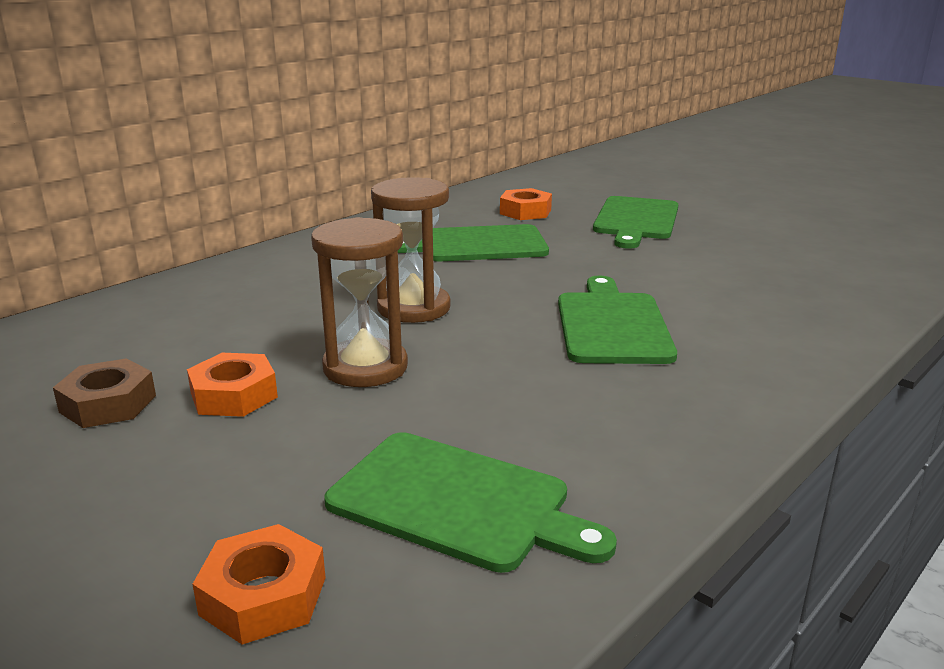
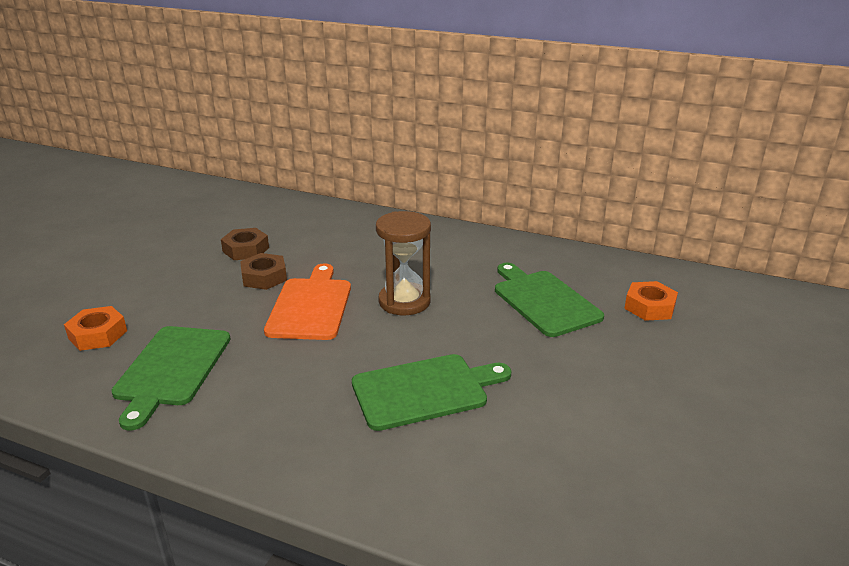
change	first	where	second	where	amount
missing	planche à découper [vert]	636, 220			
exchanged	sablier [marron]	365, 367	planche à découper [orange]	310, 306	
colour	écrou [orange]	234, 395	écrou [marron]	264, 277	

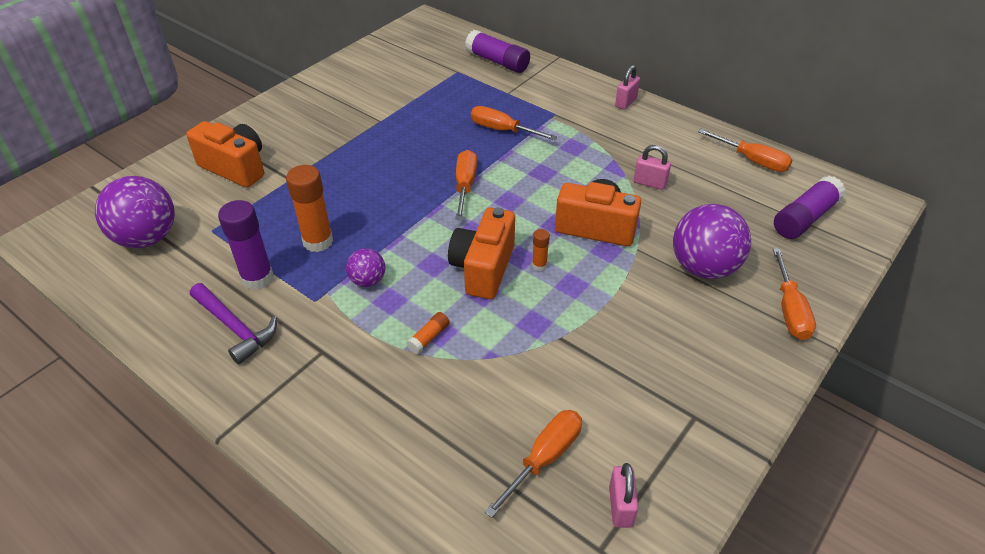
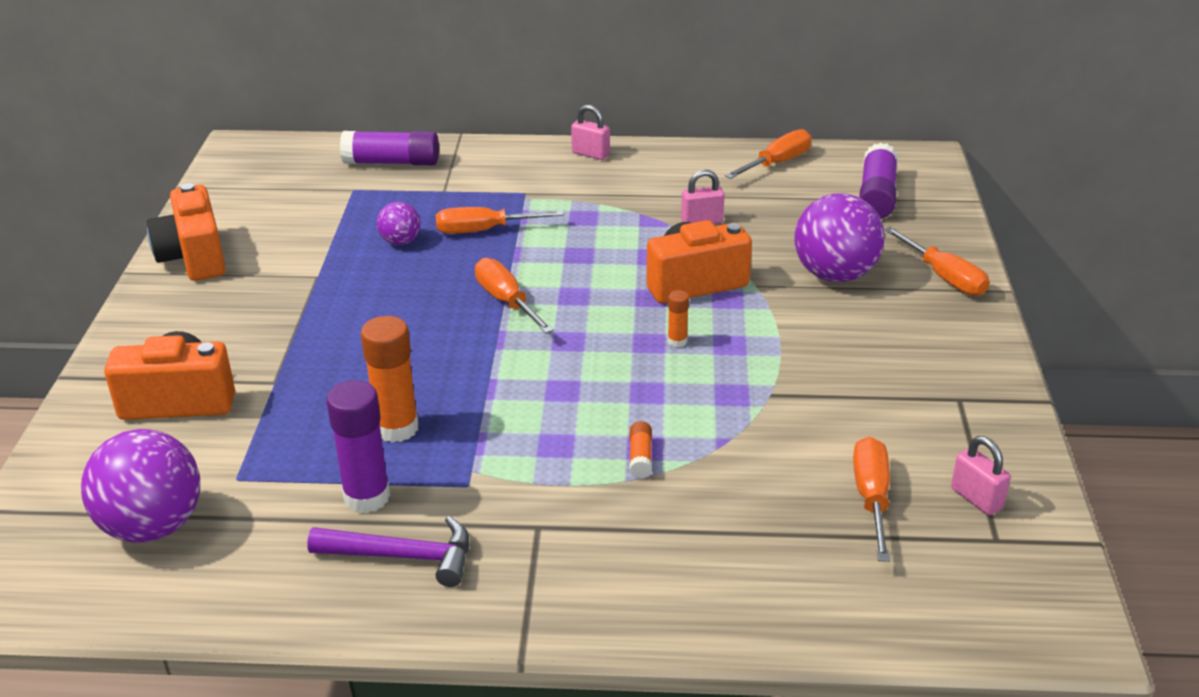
change	first	where	second	where	amount
relocated	balle [violet]	368, 281		400, 241	
relocated	appareil photo [orange]	483, 268		194, 257	
spun	cadenas [rose]	626, 102		590, 154	60 degrees counterclockwise
spun	tournevis [orange]	752, 160		777, 163	45 degrees counterclockwise

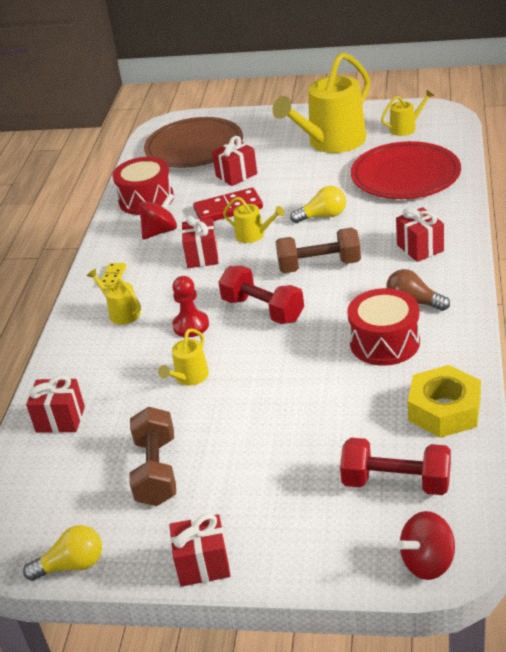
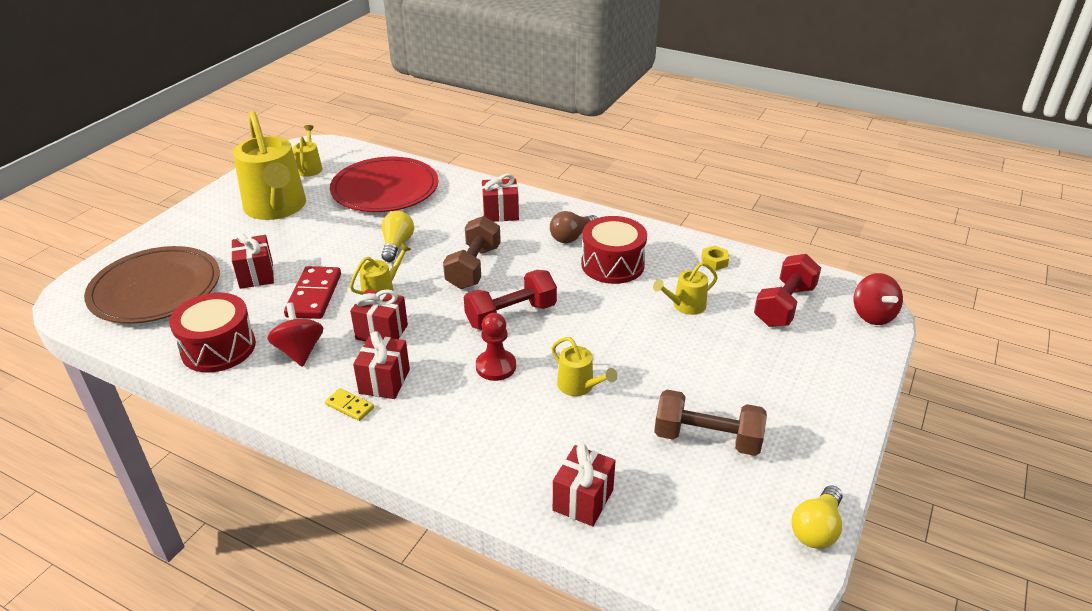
change	first	where	second	where	amount
relocated	arrosoir [jaune]	121, 313		685, 305	
relocated	cadeau [rouge]	203, 564		384, 381	
spun	ampoule [jaune]	72, 565		816, 529	150 degrees counterclockwise
size	écrou [jaune]	444, 410		714, 261	x0.45

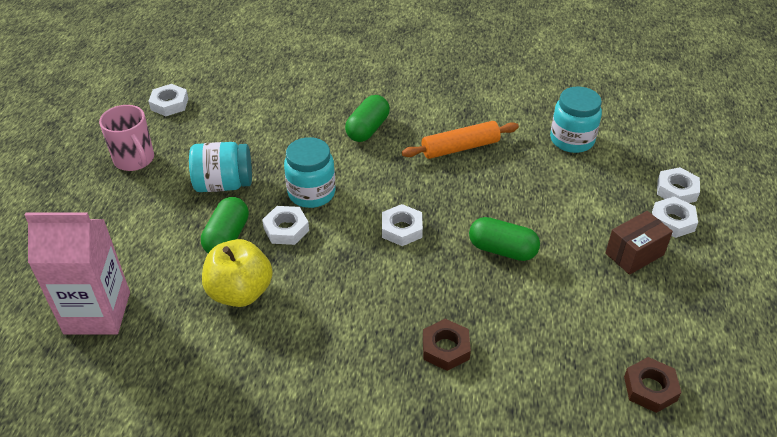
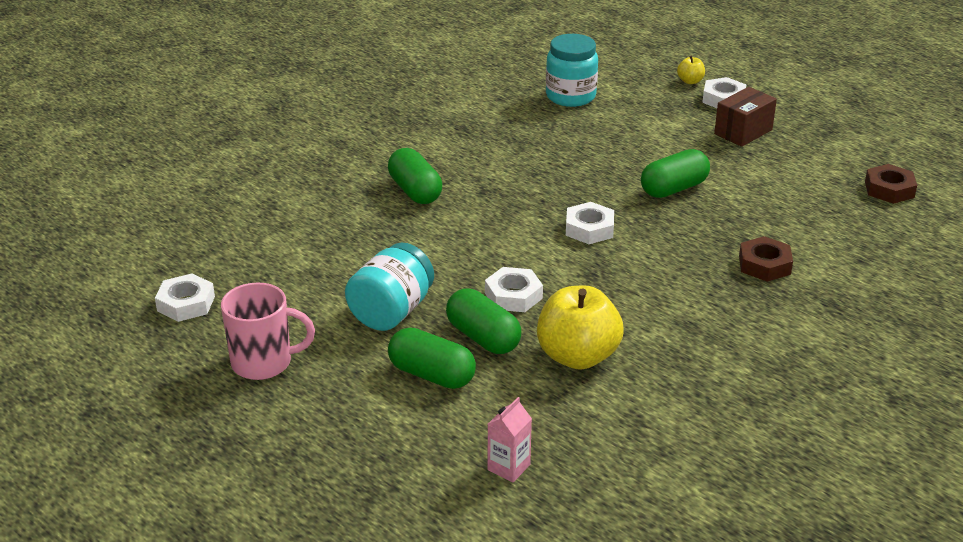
change	first	where	second	where	amount
missing	bocal [turquoise]	311, 193			
missing	rouleau à pâtisserie [orange]	460, 148			
appeared			gélule [vert]	431, 375	
exchanged	écrou [blanc]	676, 190	pomme [jaune]	690, 81	
spun	boîte [marron]	634, 254		743, 132	45 degrees clockwise
size	brique de lait [rose]	97, 313		508, 467	x0.43

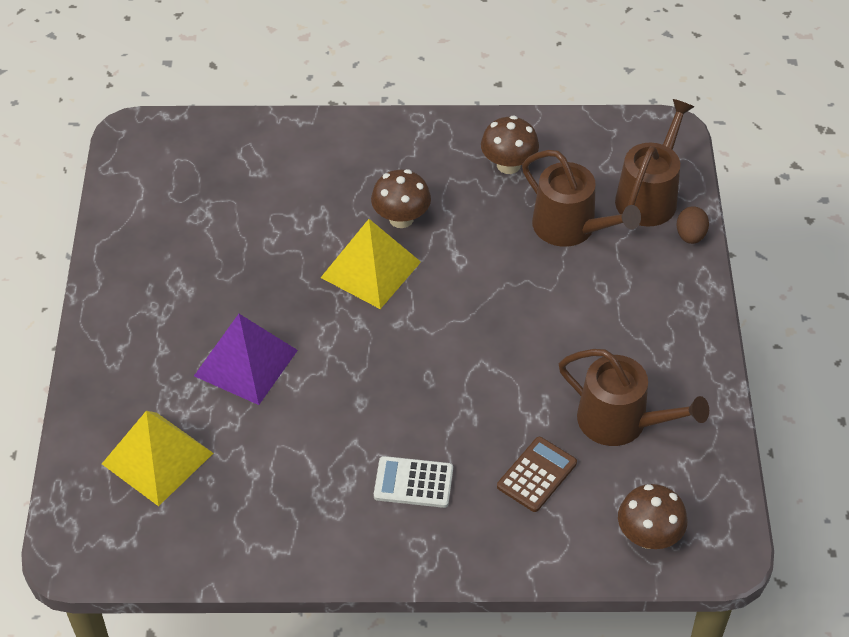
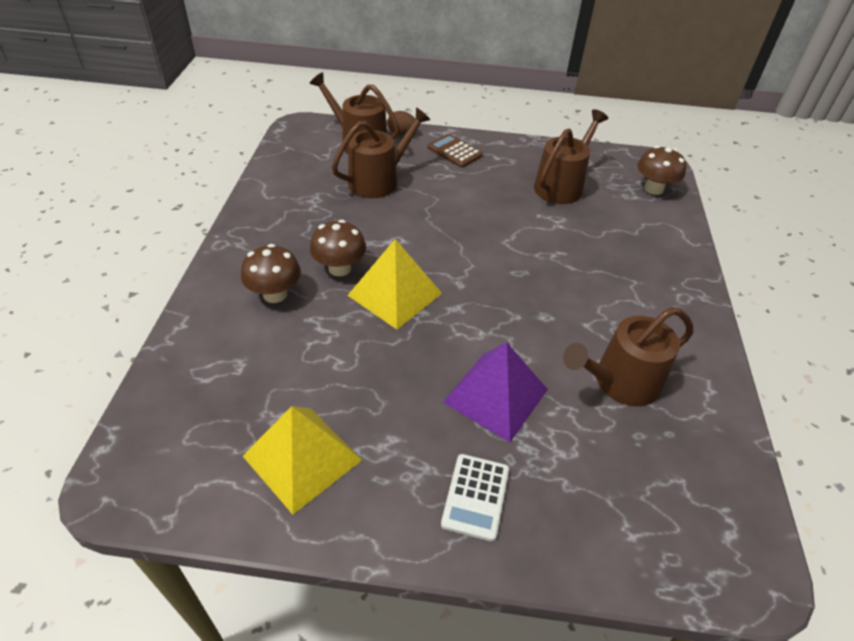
change	first	where	second	where	amount
appeared			arrosoir [marron]	620, 382	
relocated	pyramide [jaune]	157, 458		302, 458	
relocated	calculatrice [blanc]	413, 482		475, 497	
relocated	champignon [marron]	508, 165		275, 294	
relocated	calculatrice [marron]	537, 475		454, 151	

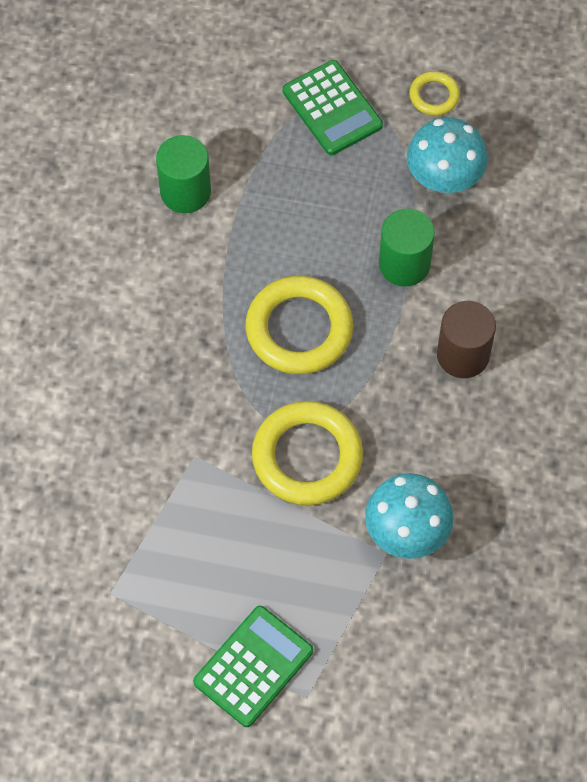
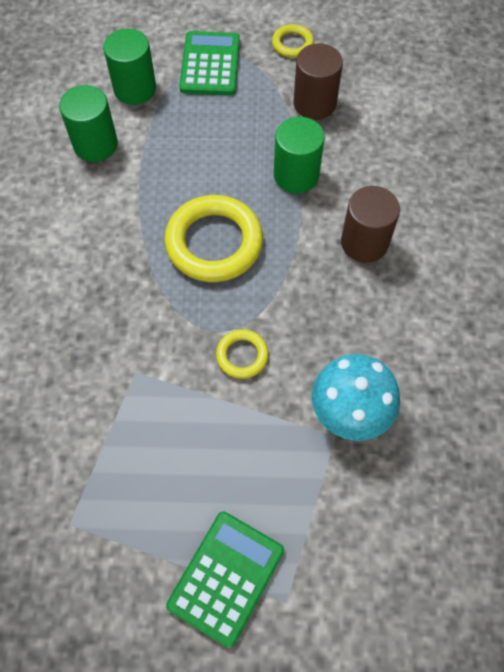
change	first	where	second	where	amount
appeared			cylindre [vert]	135, 89	
exchanged	champignon [turquoise]	444, 178	cylindre [marron]	314, 103	
spun	calculatrice [vert]	332, 108		210, 64	135 degrees counterclockwise
size	anneau [jaune]	307, 457		242, 355	x0.50

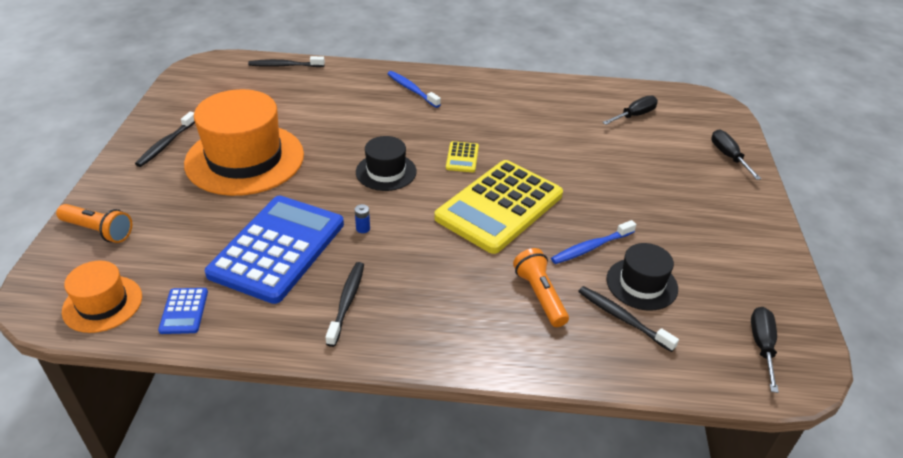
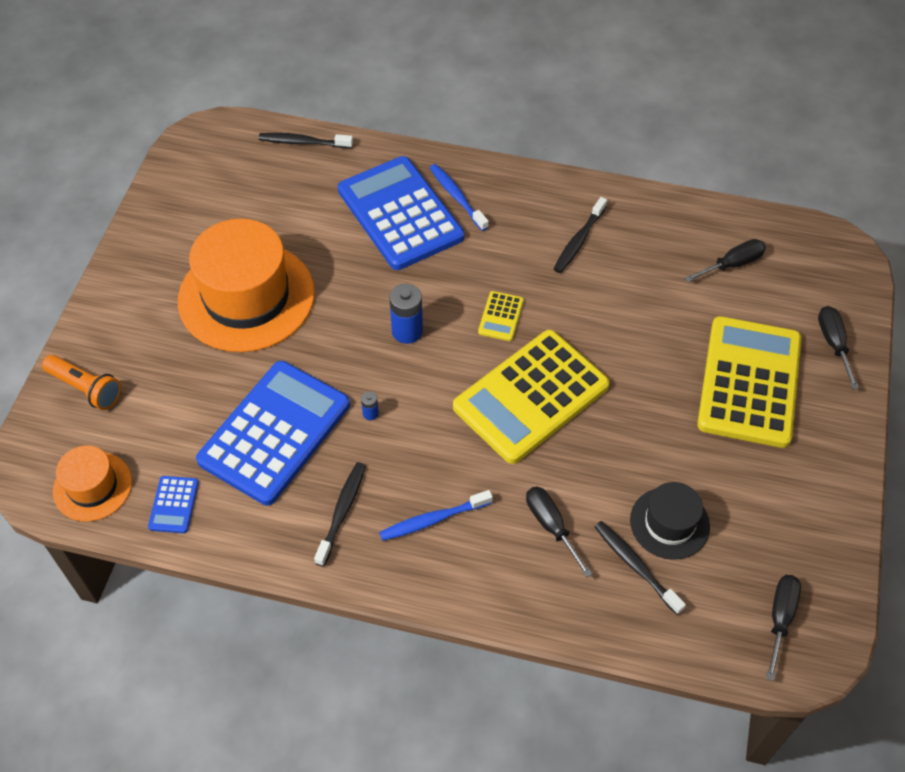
change	first	where	second	where	amount
appeared			calculatrice [bleu]	400, 214	
appeared			calculatrice [jaune]	749, 382	
relocated	brosse à dents [noir]	166, 144		579, 240	
relocated	brosse à dents [bleu]	591, 247		433, 520	
exchanged	chapeau [noir]	386, 172	pile [bleu]	407, 331	
exchanged	lampe de poche [orange]	539, 295	tournevis [noir]	551, 526	

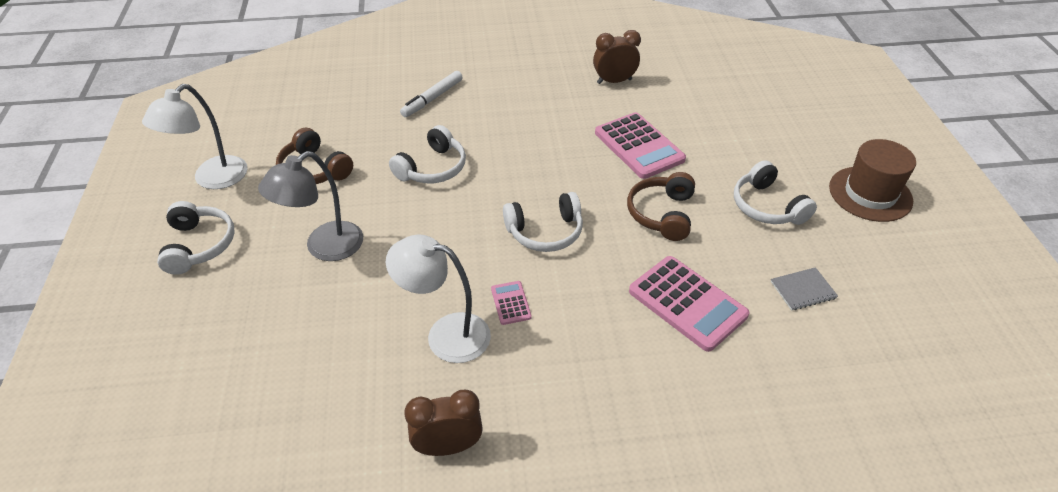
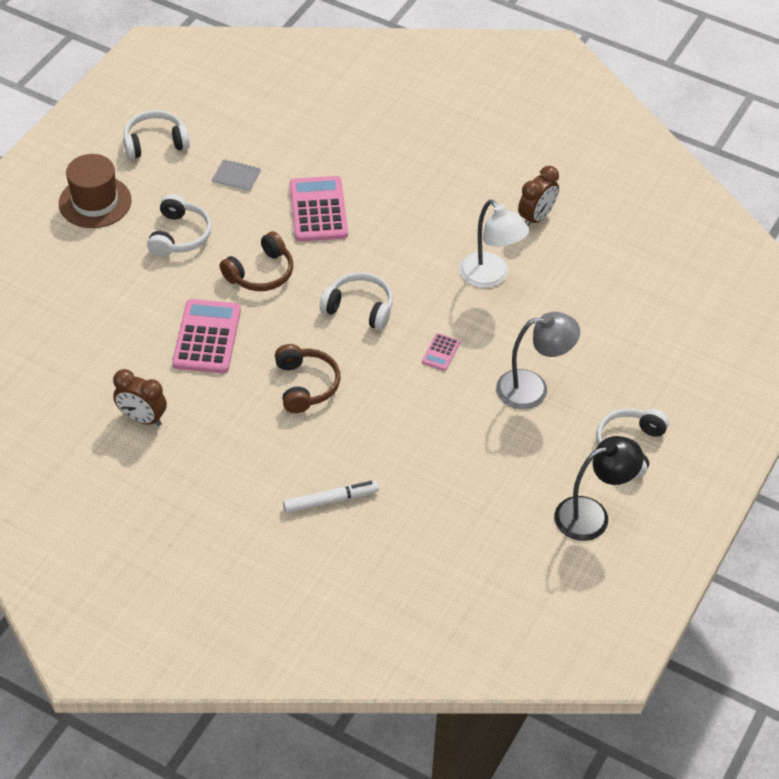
change	first	where	second	where	amount
relocated	casque audio [marron]	314, 170		306, 385	
relocated	casque audio [blanc]	432, 168		155, 143	
relocated	calculatrice [rose]	511, 303		440, 352	
colour	lampe [blanc]	212, 179	lampe [noir]	592, 515	
spun	réveil [marron]	448, 446		536, 217	75 degrees counterclockwise

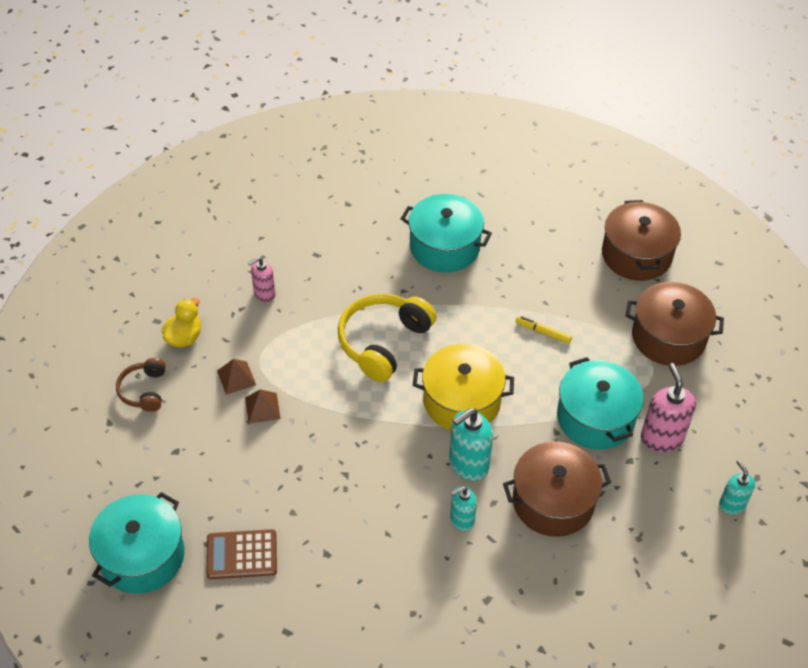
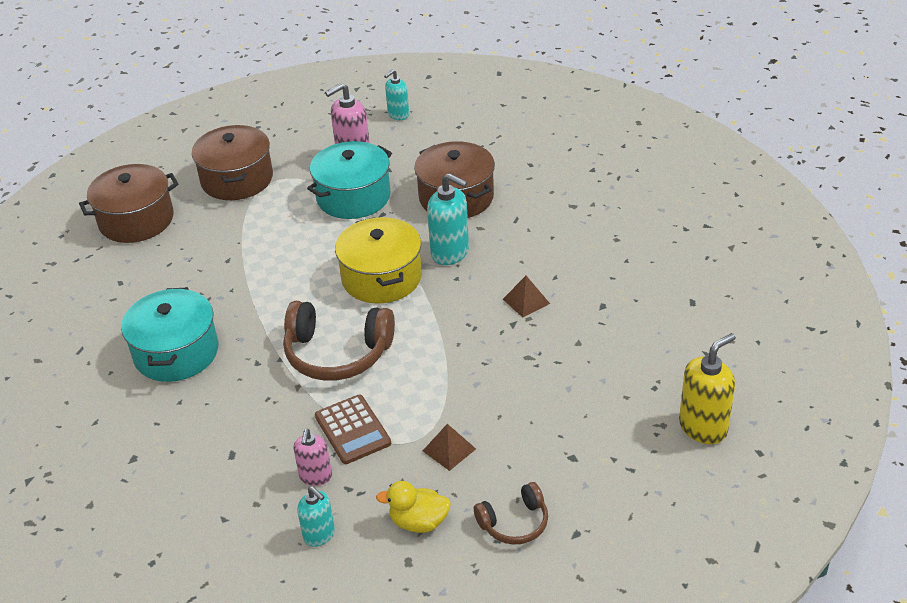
change	first	where	second	where	amount
missing	feutre [jaune]	543, 332			
relocated	calculatrice [marron]	242, 555		352, 430	
relocated	pyramide [marron]	262, 408		526, 301	
relocated	distributeur de savon [turquoise]	461, 519		319, 535	
exchanged	marmite [turquoise]	142, 556	distributeur de savon [jaune]	703, 427	
colour	casque audio [jaune]	383, 342	casque audio [marron]	337, 353	
spun	distributeur de savon [rose]	264, 294		315, 476	60 degrees clockwise

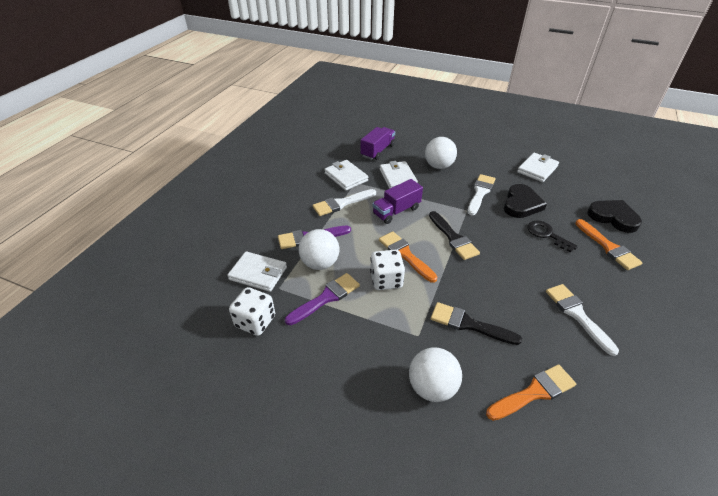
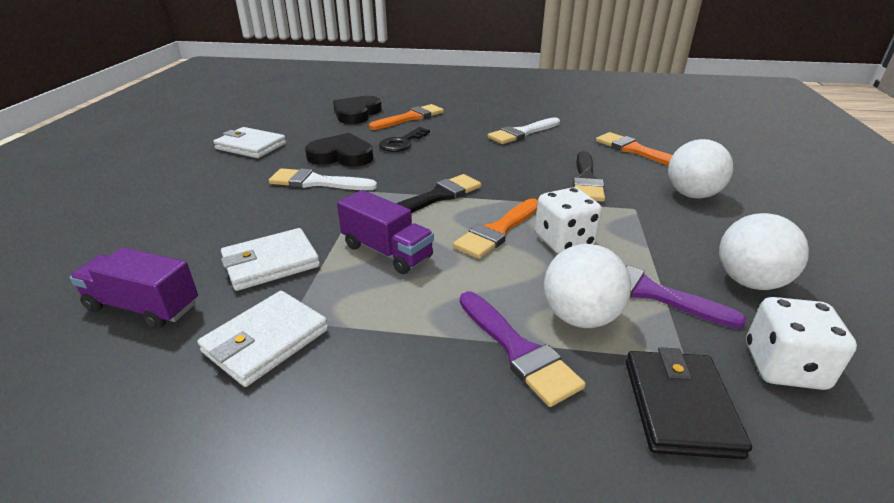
change	first	where	second	where	amount
missing	pinceau [blanc]	341, 203			
relocated	balle [blanc]	438, 166		749, 282	
colour	portefeuille [blanc]	258, 273	portefeuille [noir]	679, 406	

